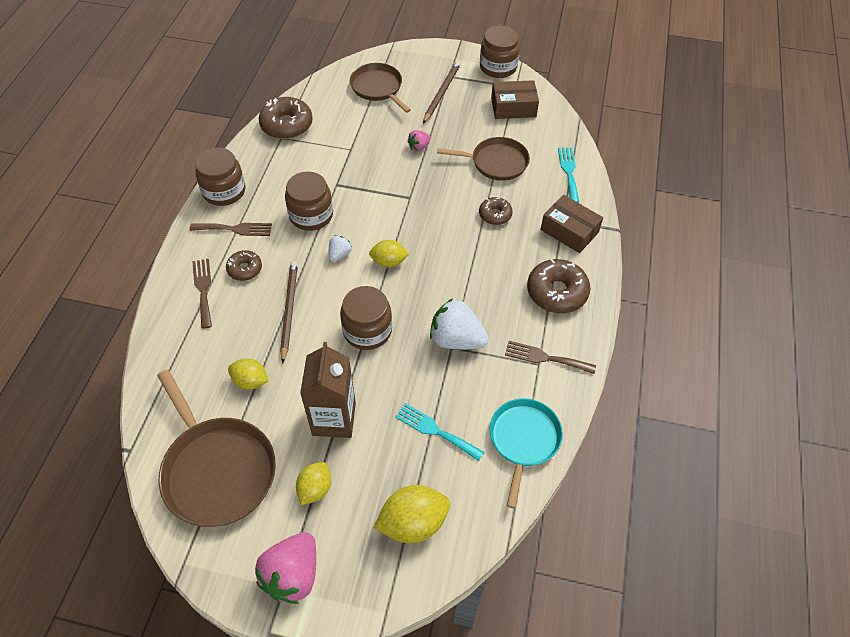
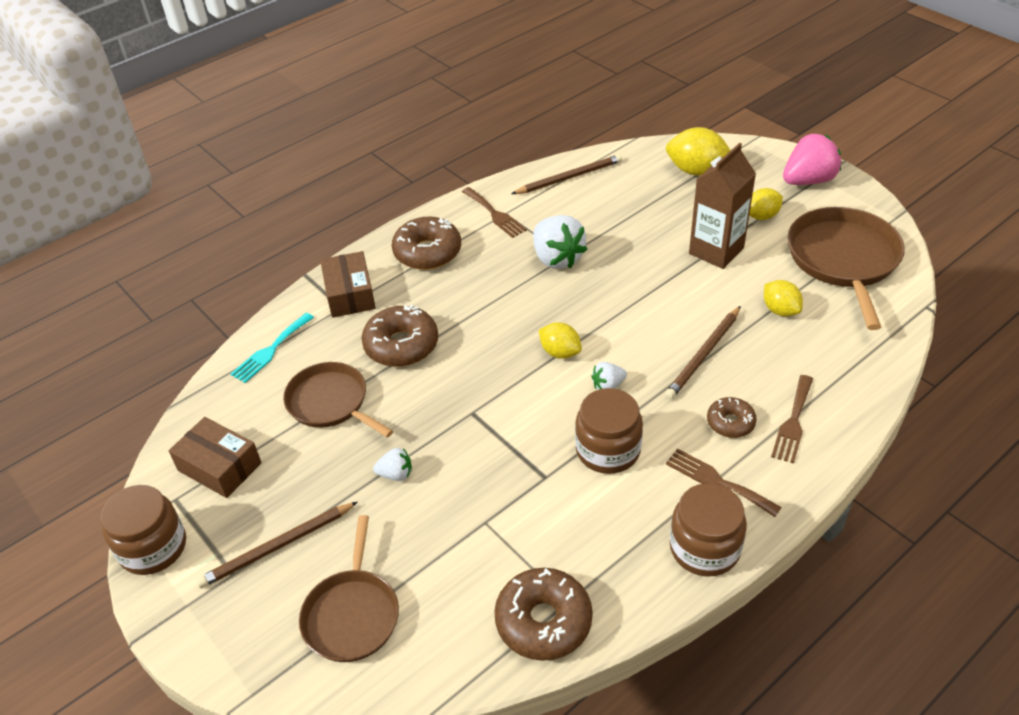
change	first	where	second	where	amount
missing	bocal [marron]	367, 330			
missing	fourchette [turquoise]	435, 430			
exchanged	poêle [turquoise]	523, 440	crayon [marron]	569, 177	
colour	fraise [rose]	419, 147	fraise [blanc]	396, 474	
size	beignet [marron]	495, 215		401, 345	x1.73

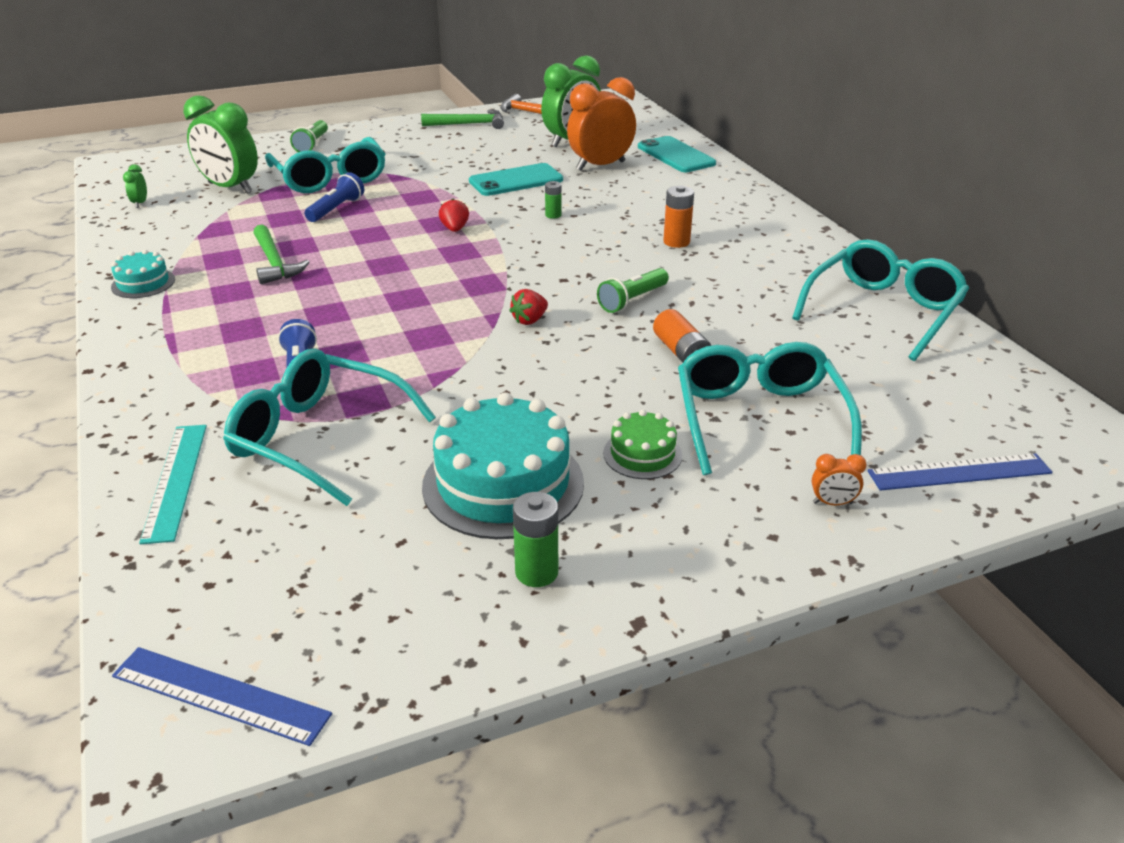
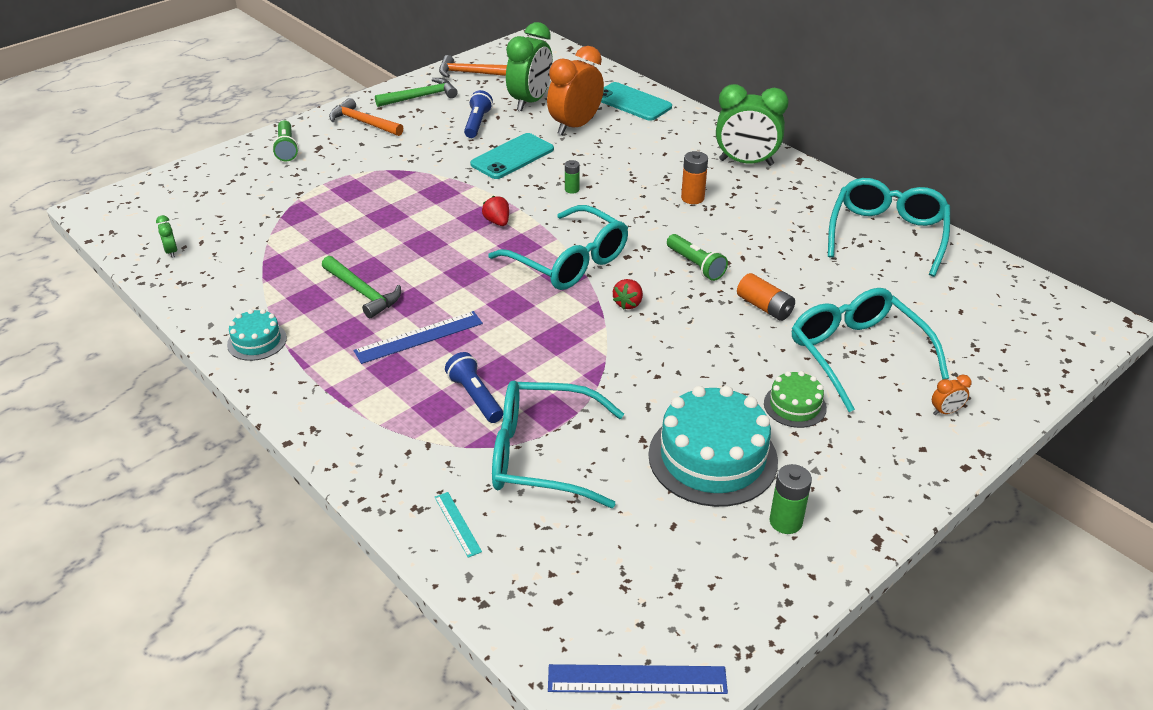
change	first	where	second	where	amount
appeared			marteau [orange]	363, 122	
relocated	réveil [vert]	230, 188		746, 162	
relocated	lunettes [turquoise]	330, 178		569, 262	
relocated	lampe de poche [bleu]	336, 209		477, 123	
relocated	règle [bleu]	959, 472		419, 337	
spun	lampe de poche [vert]	632, 300		696, 265	60 degrees counterclockwise
size	règle [turquoise]	176, 480		457, 524	x0.56

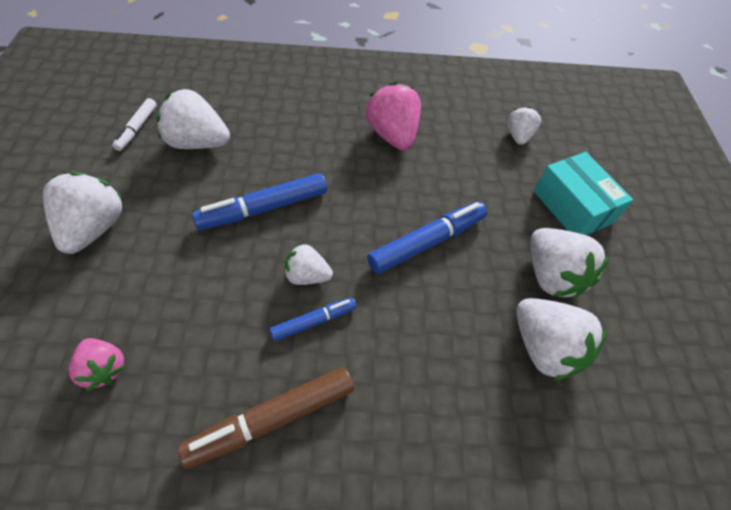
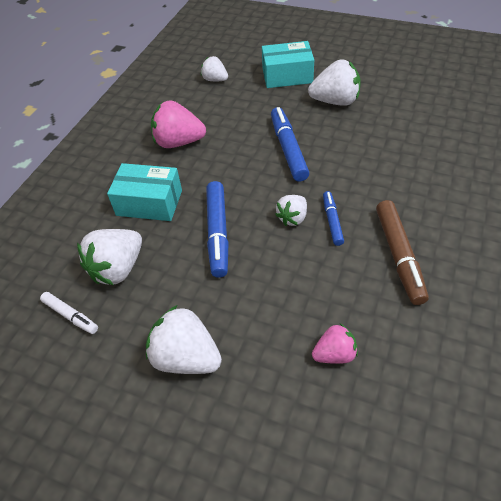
change	first	where	second	where	amount
missing	fraise [blanc]	544, 348			
appeared			boîte [turquoise]	149, 203	

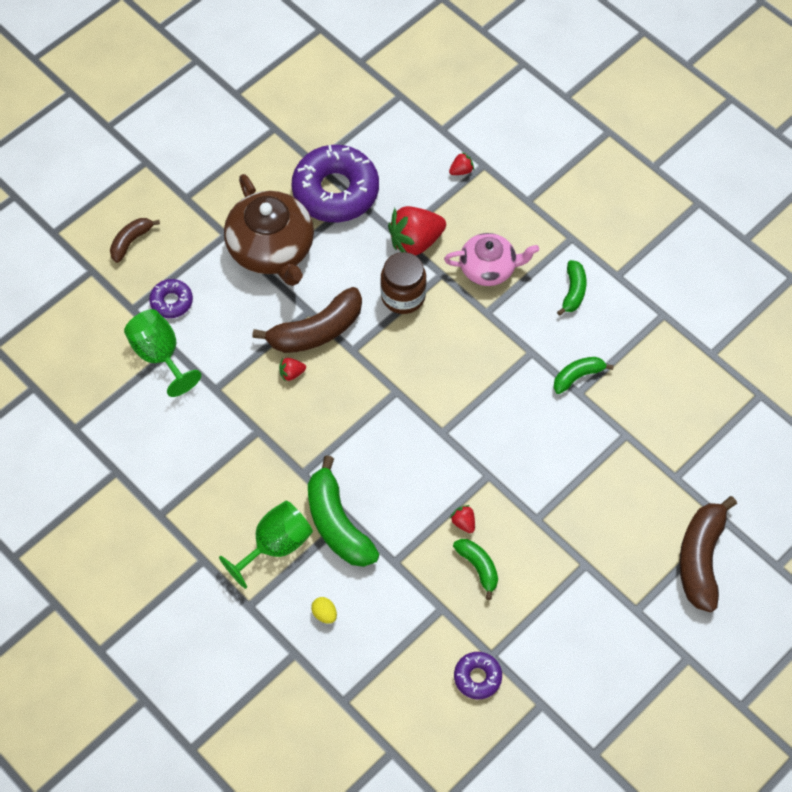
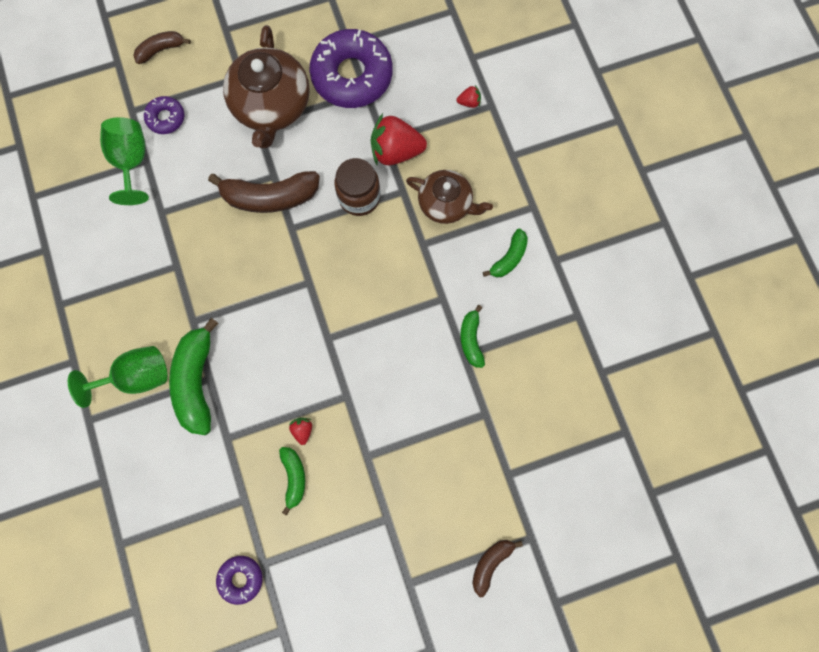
change	first	where	second	where	amount
missing	fraise [rouge]	291, 373			
missing	œuf [jaune]	324, 614			
colour	théière [rose]	488, 268	théière [marron]	446, 203	
spun	banane [vert]	577, 376		471, 339	90 degrees counterclockwise
size	banane [marron]	700, 559		490, 563	x0.56

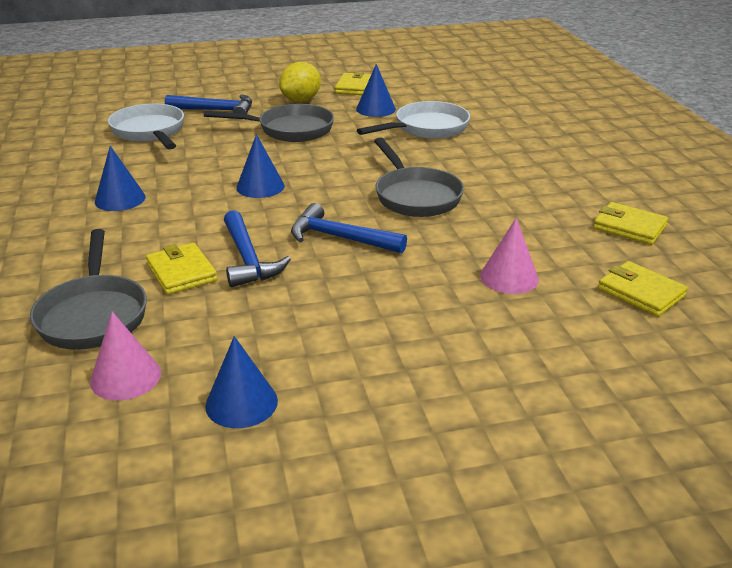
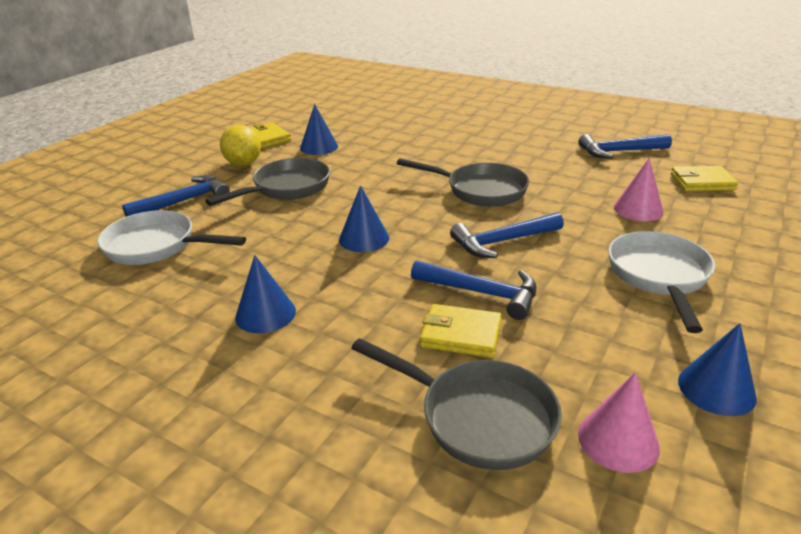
change	first	where	second	where	amount
relocated	poêle [blanc]	426, 128		658, 276	
exchanged	portefeuille [jaune]	629, 227	marteau [bleu]	619, 151	

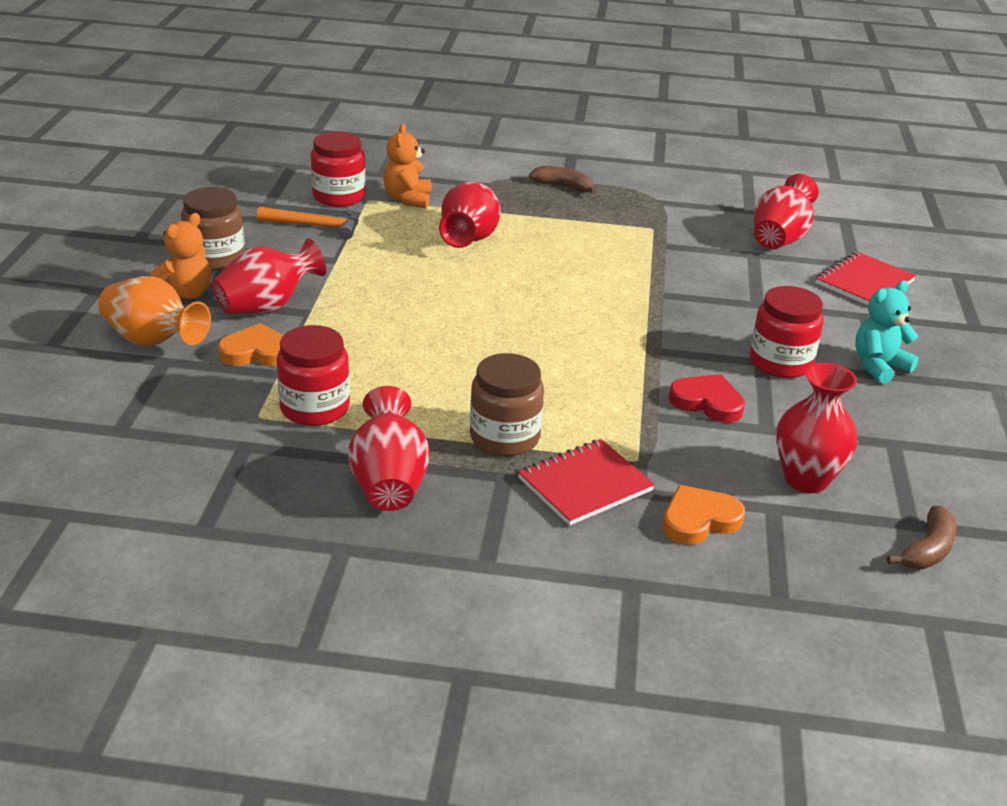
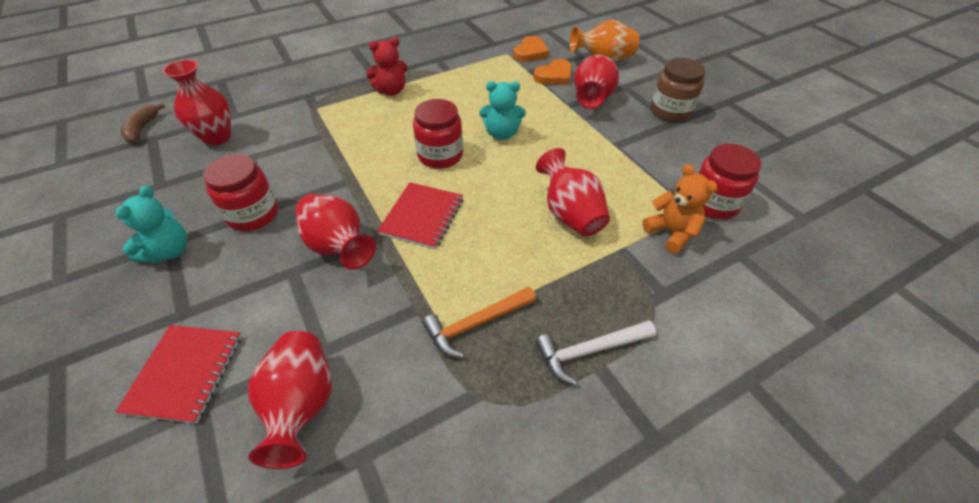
change	first	where	second	where	amount
missing	ours en peluche [orange]	185, 294			
missing	cœur [rouge]	707, 402			
appeared			ours en peluche [turquoise]	502, 134	
relocated	marteau [orange]	315, 226		476, 324	
relocated	bocal [rouge]	315, 408		440, 155	
relocated	vase [rouge]	389, 482		338, 246	
relocated	carnet [rouge]	585, 484		422, 217	
relocated	cœur [orange]	699, 520		530, 52	
exchanged	bocal [marron]	504, 437	ours en peluche [rouge]	391, 91	
exchanged	banane [marron]	563, 186	marteau [blanc]	589, 351	

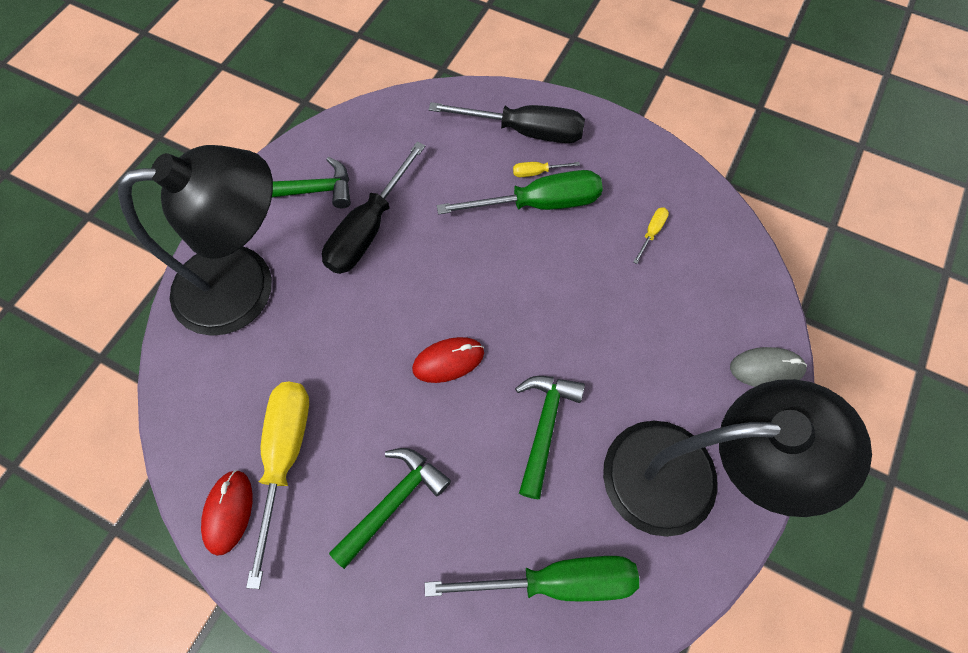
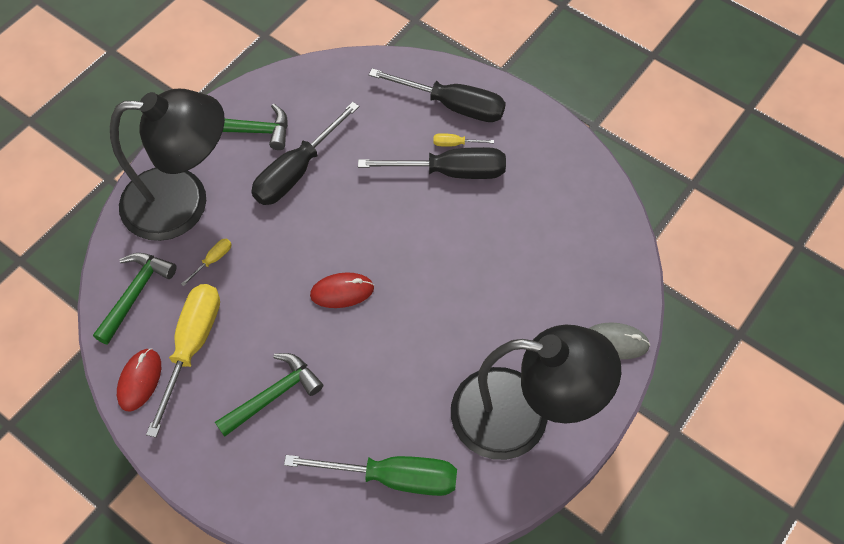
change	first	where	second	where	amount
relocated	marteau [vert]	544, 427		135, 293	
relocated	tournevis [jaune]	651, 233		213, 260	
colour	tournevis [vert]	539, 204	tournevis [noir]	450, 171	

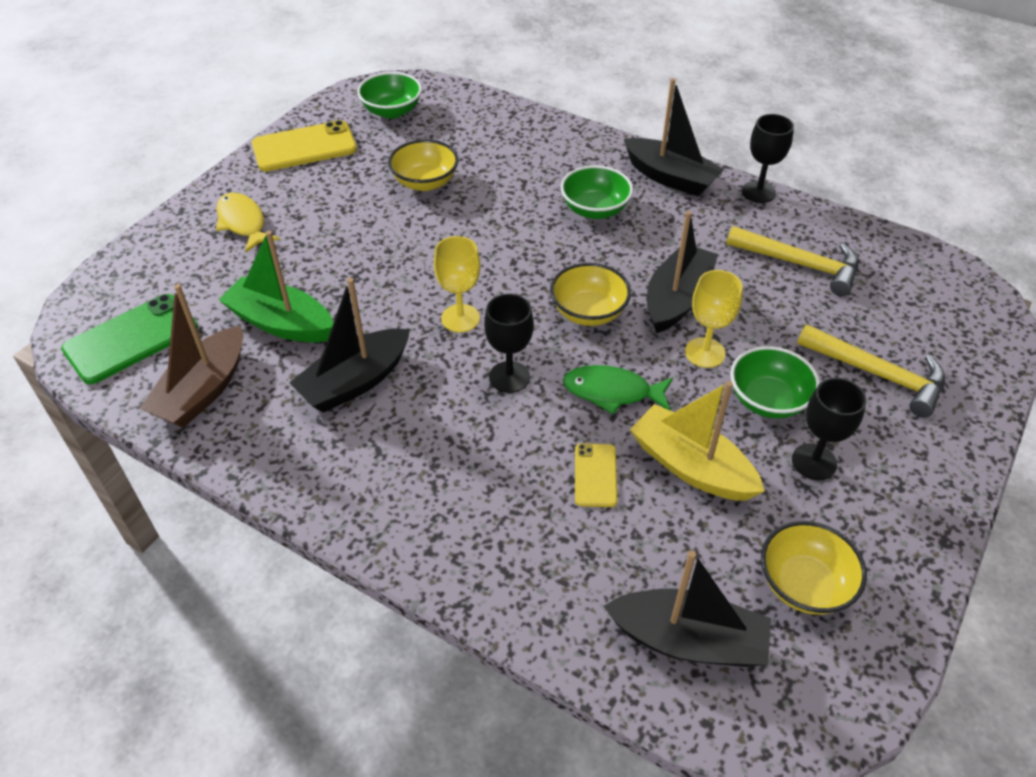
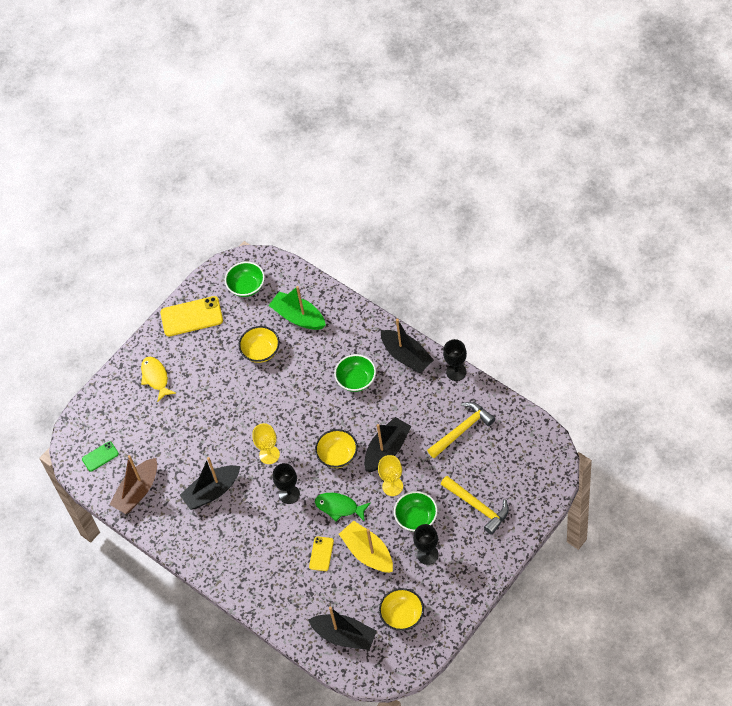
change	first	where	second	where	amount
relocated	bateau [vert]	281, 323		298, 317	
spun	marteau [jaune]	800, 264		462, 430	75 degrees counterclockwise
size	téléphone [vert]	131, 339		100, 456	x0.55

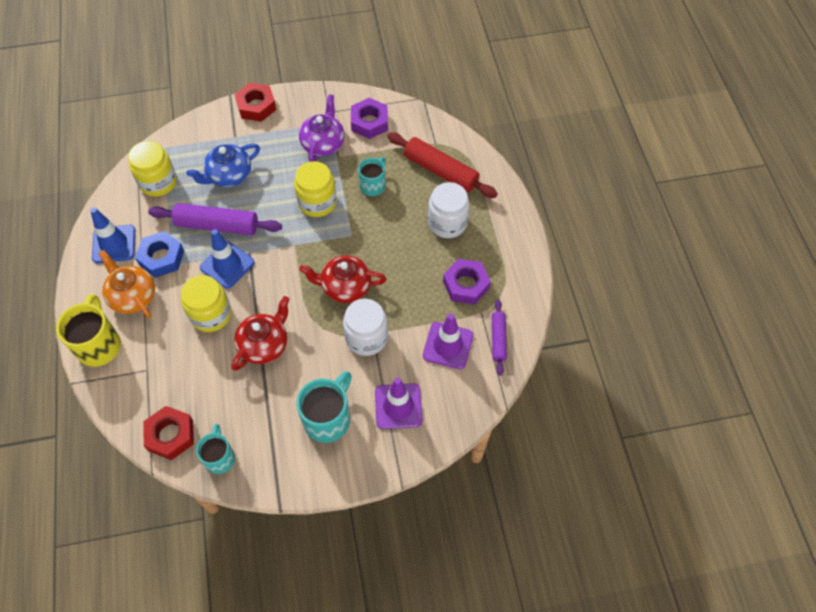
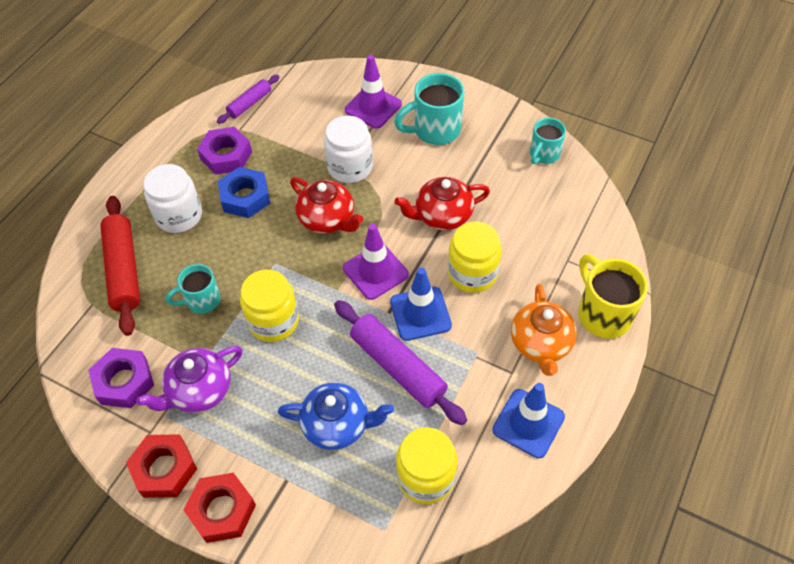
change	first	where	second	where	amount
relocated	écrou [bleu]	161, 258		245, 197	
relocated	écrou [rouge]	170, 435		164, 469	
relocated	cône de chantier [violet]	448, 345		375, 271	
spun	tasse [jaune]	99, 344		602, 313	120 degrees clockwise

